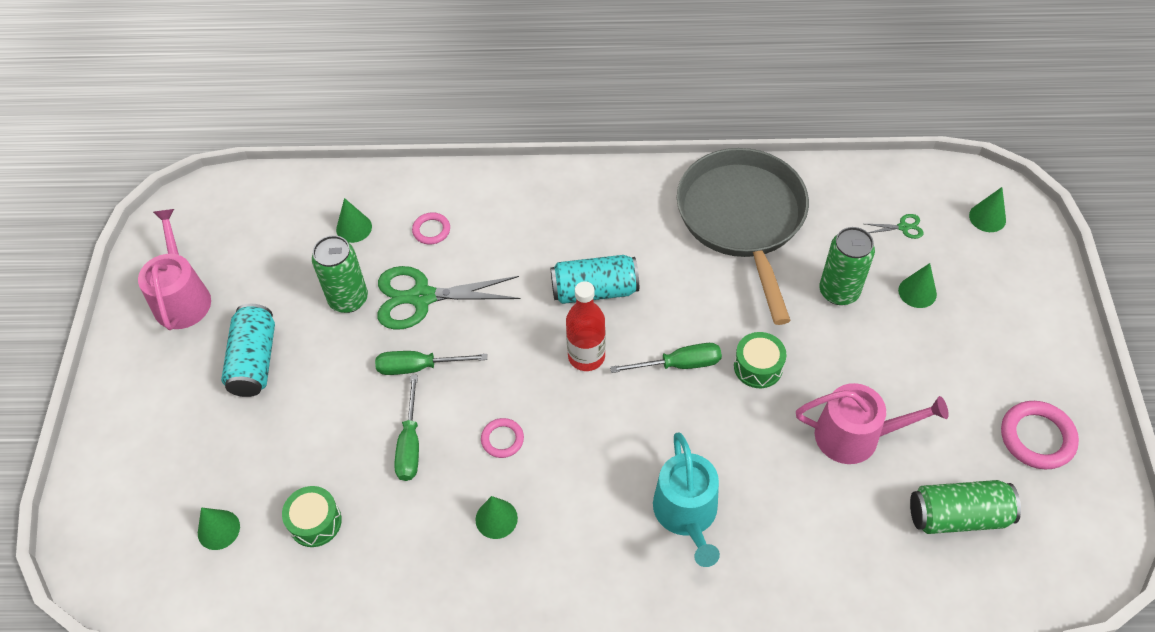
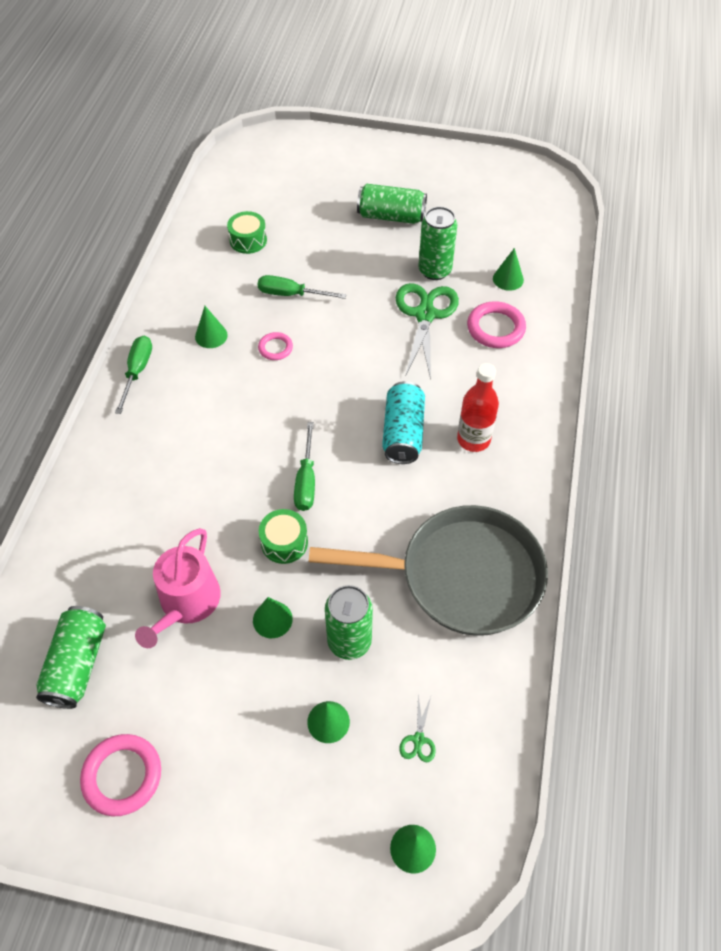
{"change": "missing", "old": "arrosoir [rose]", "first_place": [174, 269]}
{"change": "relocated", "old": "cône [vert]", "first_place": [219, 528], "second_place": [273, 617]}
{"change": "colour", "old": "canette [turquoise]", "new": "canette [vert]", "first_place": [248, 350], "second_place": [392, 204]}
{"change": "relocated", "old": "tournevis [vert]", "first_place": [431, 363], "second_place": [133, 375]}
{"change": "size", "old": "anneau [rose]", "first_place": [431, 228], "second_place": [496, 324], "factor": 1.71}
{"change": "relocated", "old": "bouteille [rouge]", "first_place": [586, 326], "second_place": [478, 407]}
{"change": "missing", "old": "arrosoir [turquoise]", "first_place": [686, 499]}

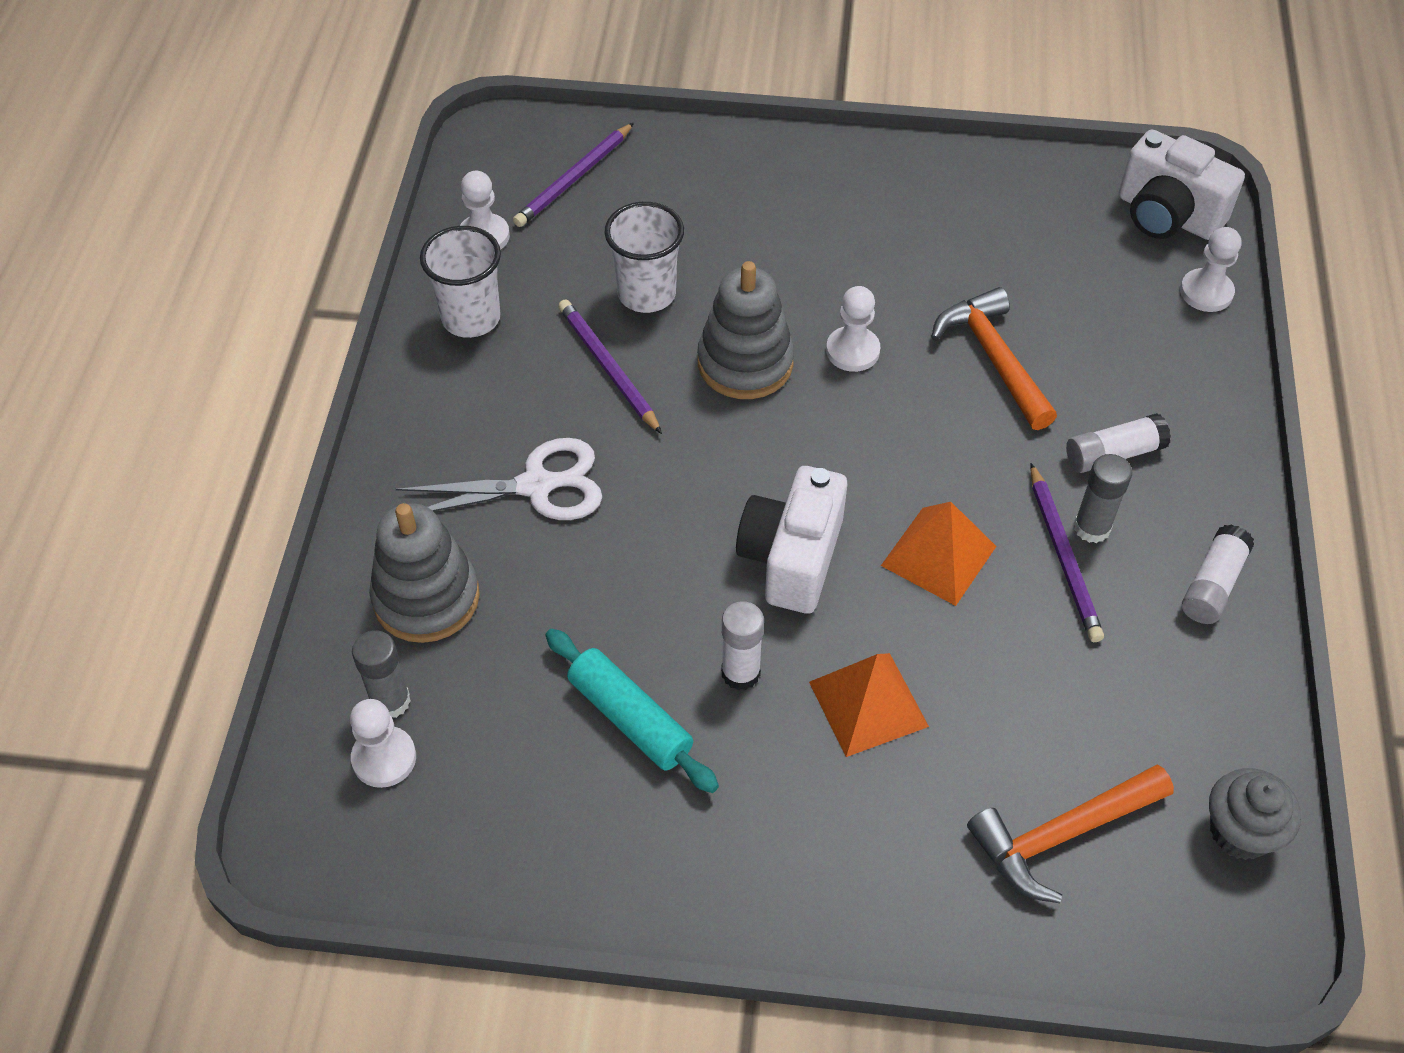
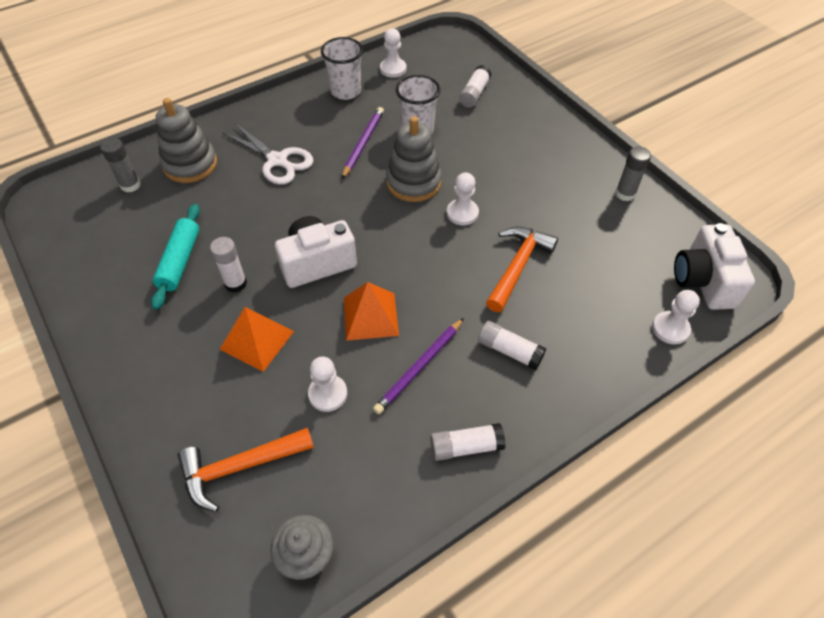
{"change": "relocated", "old": "pion [blanc]", "first_place": [383, 743], "second_place": [327, 384]}
{"change": "missing", "old": "crayon [violet]", "first_place": [573, 175]}
{"change": "spun", "old": "marteau [orange]", "first_place": [1070, 833], "second_place": [245, 470], "degrees": -45}
{"change": "relocated", "old": "bâton de colle [gris]", "first_place": [1103, 498], "second_place": [633, 174]}
{"change": "appeared", "new": "bâton de colle [blanc]", "second_place": [475, 86]}

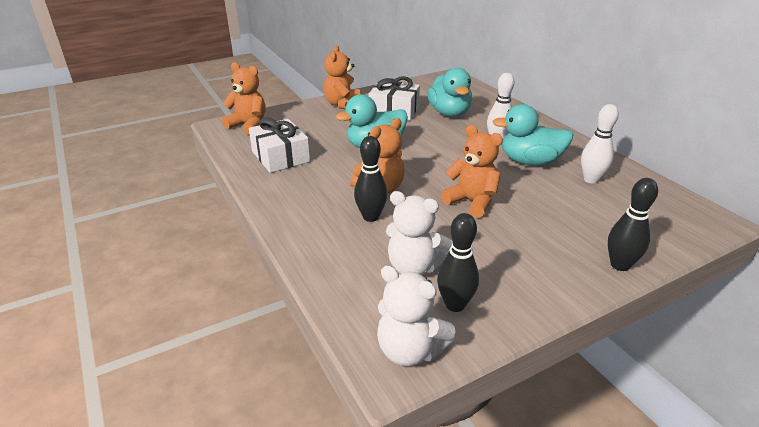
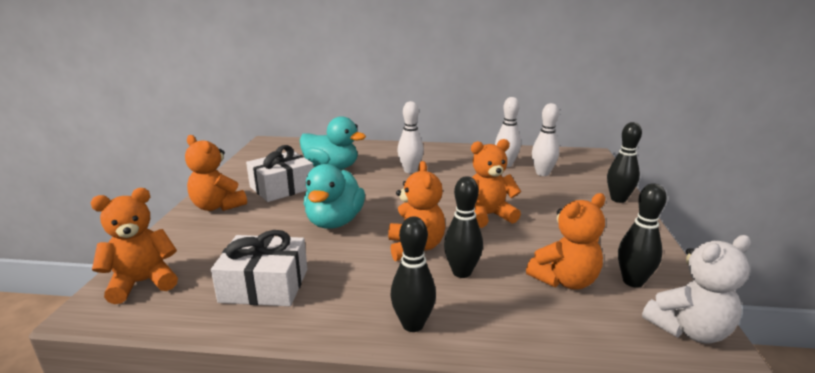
{"change": "colour", "old": "ours en peluche [blanc]", "new": "ours en peluche [orange]", "first_place": [419, 233], "second_place": [565, 241]}
{"change": "missing", "old": "canard [turquoise]", "first_place": [532, 135]}
{"change": "appeared", "new": "quille [noir]", "second_place": [413, 274]}
{"change": "appeared", "new": "quille [blanc]", "second_place": [545, 139]}

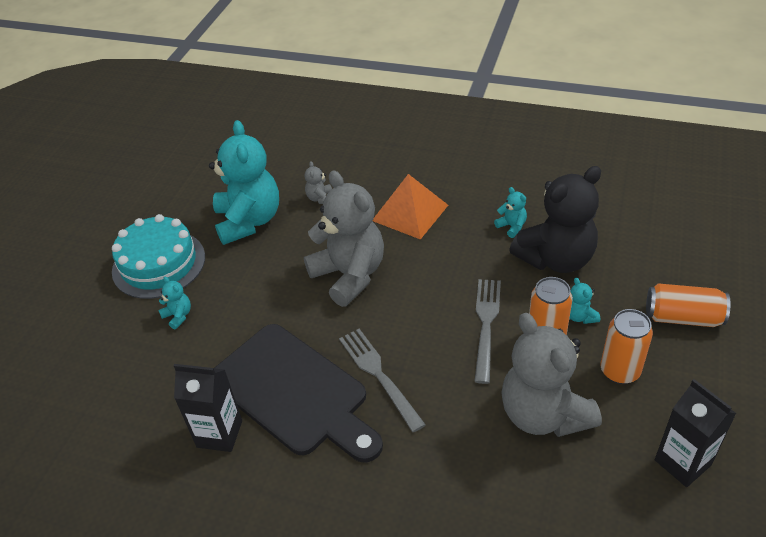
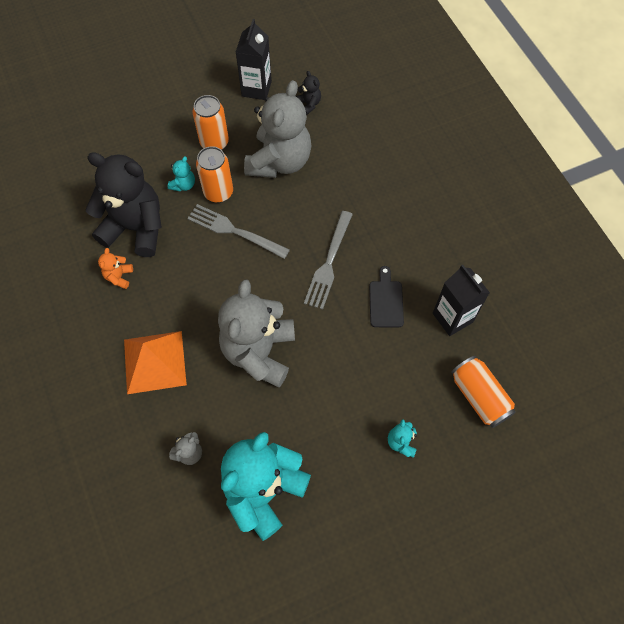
{"change": "missing", "old": "gâteau [turquoise]", "first_place": [158, 256]}
{"change": "size", "old": "planche à découper [noir]", "first_place": [299, 393], "second_place": [386, 296], "factor": 0.42}
{"change": "spun", "old": "fourchette [gris]", "first_place": [487, 331], "second_place": [238, 231], "degrees": 60}
{"change": "colour", "old": "ours en peluche [turquoise]", "new": "ours en peluche [orange]", "first_place": [510, 212], "second_place": [115, 268]}
{"change": "relocated", "old": "canette [orange]", "first_place": [688, 305], "second_place": [483, 392]}
{"change": "appeared", "new": "ours en peluche [noir]", "second_place": [308, 93]}

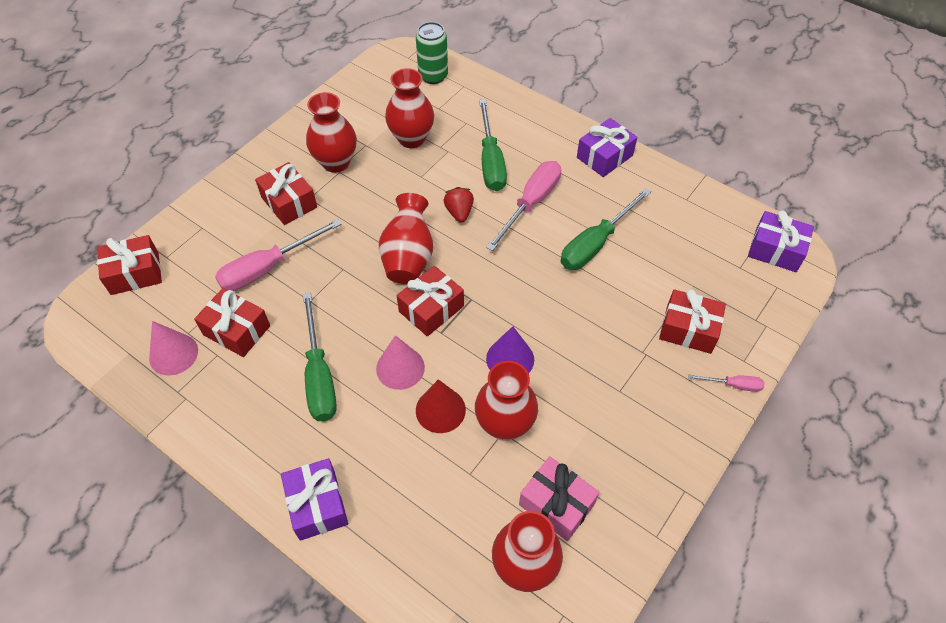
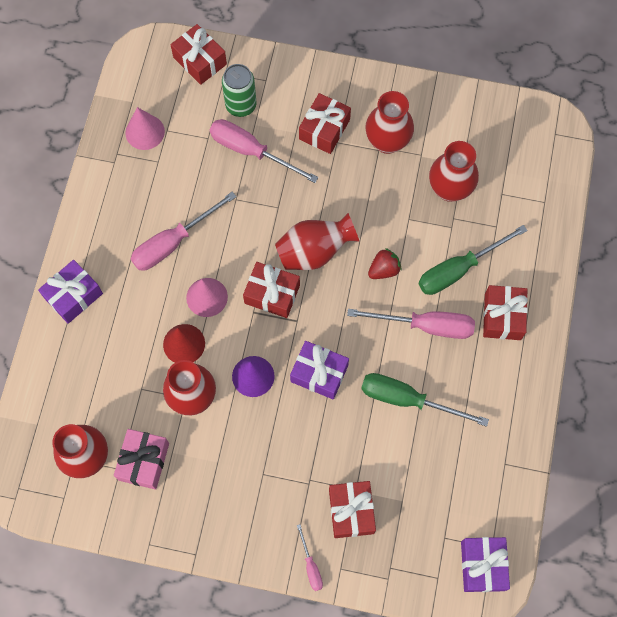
{"change": "relocated", "old": "cadeau [rouge]", "first_place": [232, 322], "second_place": [505, 312]}
{"change": "colour", "old": "tournevis [vert]", "new": "tournevis [rose]", "first_place": [320, 357], "second_place": [184, 231]}
{"change": "relocated", "old": "canette [vert]", "first_place": [432, 53], "second_place": [239, 90]}
{"change": "relocated", "old": "cadeau [violet]", "first_place": [607, 147], "second_place": [319, 370]}

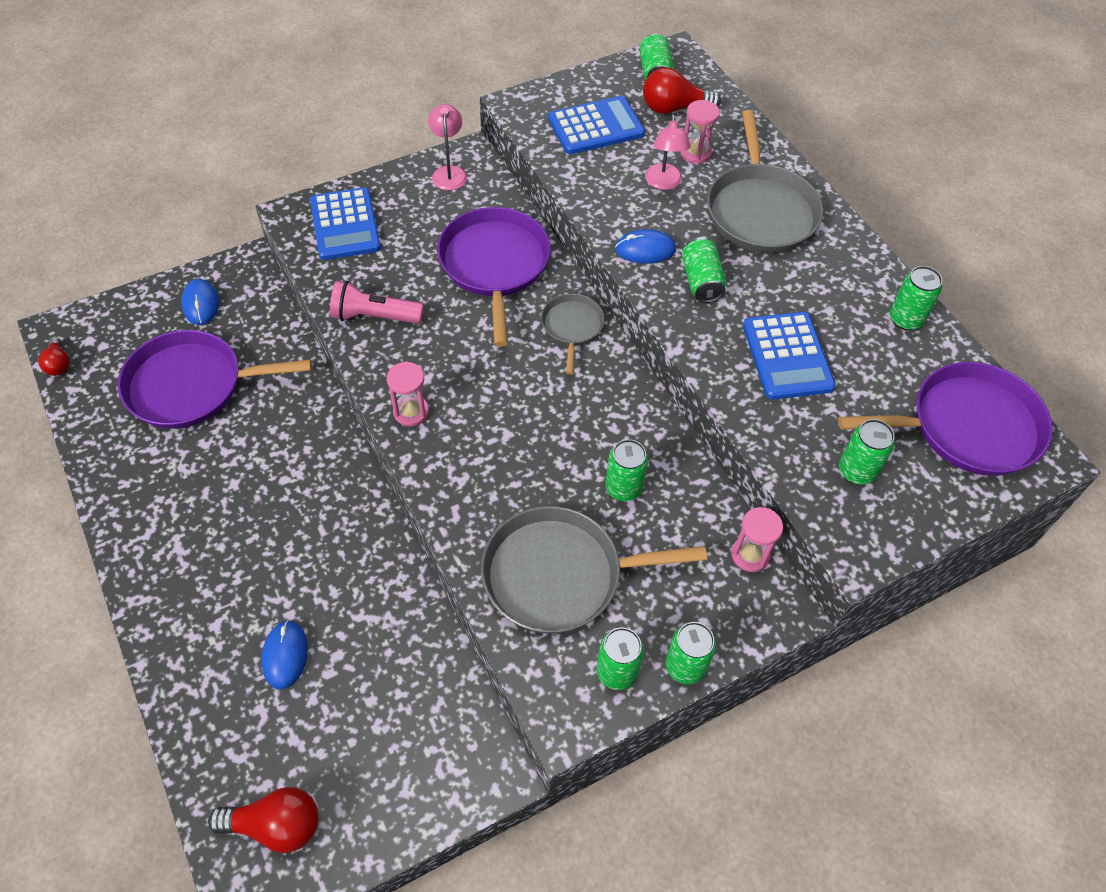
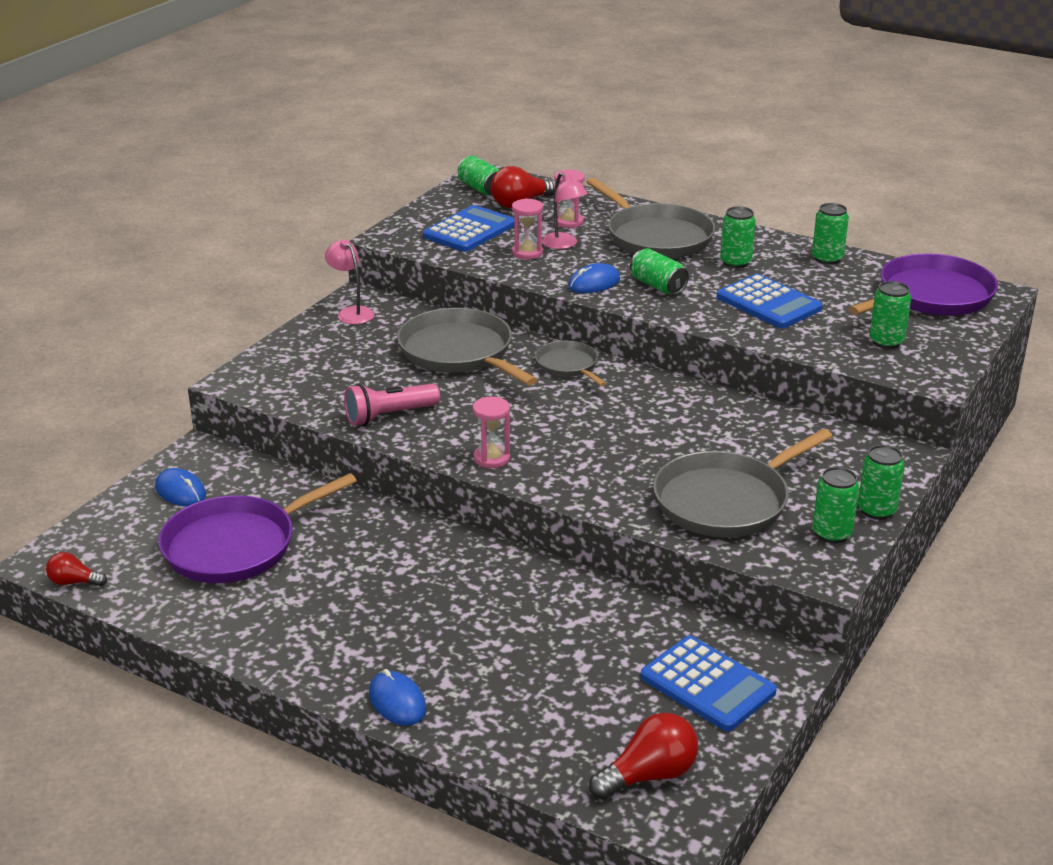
{"change": "spun", "old": "ampoule [rouge]", "first_place": [54, 356], "second_place": [76, 569], "degrees": 150}
{"change": "relocated", "old": "souris [bleu]", "first_place": [284, 655], "second_place": [397, 697]}
{"change": "relocated", "old": "calculatrice [bleu]", "first_place": [345, 224], "second_place": [708, 683]}
{"change": "colour", "old": "poêle [violet]", "new": "poêle [gris]", "first_place": [494, 277], "second_place": [467, 347]}
{"change": "relocated", "old": "canette [vert]", "first_place": [627, 470], "second_place": [738, 237]}
{"change": "relocated", "old": "sablier [rose]", "first_place": [757, 539], "second_place": [527, 229]}

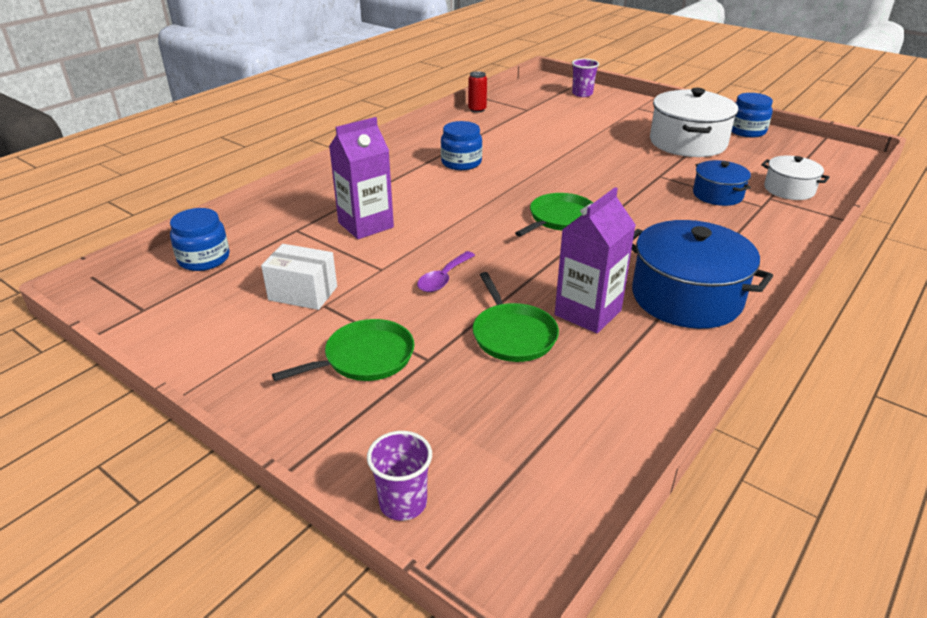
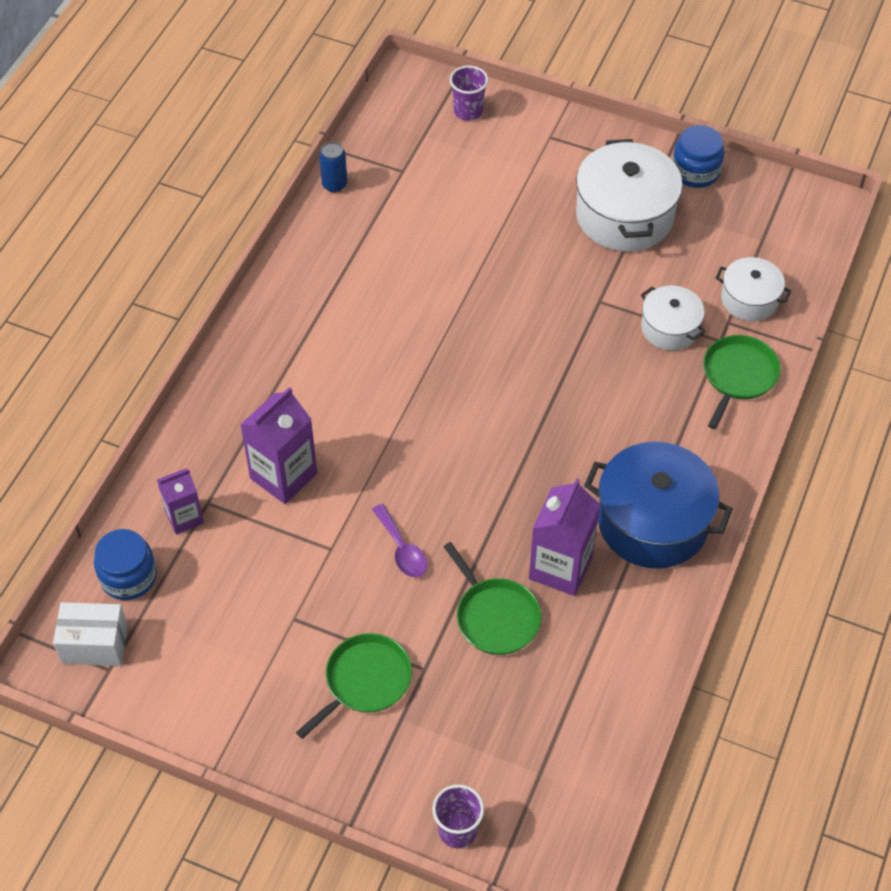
{"change": "relocated", "old": "boîte [blanc]", "first_place": [299, 277], "second_place": [90, 634]}
{"change": "spun", "old": "cuillère [violet]", "first_place": [446, 271], "second_place": [399, 540], "degrees": -45}
{"change": "missing", "old": "bocal [bleu]", "first_place": [461, 145]}
{"change": "colour", "old": "canette [rouge]", "new": "canette [bleu]", "first_place": [477, 92], "second_place": [333, 167]}
{"change": "relocated", "old": "poêle [vert]", "first_place": [554, 215], "second_place": [742, 382]}
{"change": "colour", "old": "marmite [bleu]", "new": "marmite [blanc]", "first_place": [722, 183], "second_place": [673, 318]}
{"change": "appeared", "new": "brique de lait [violet]", "second_place": [180, 501]}

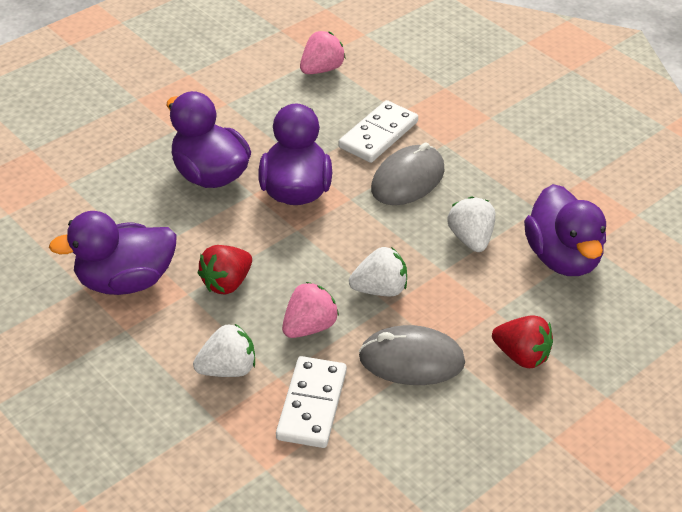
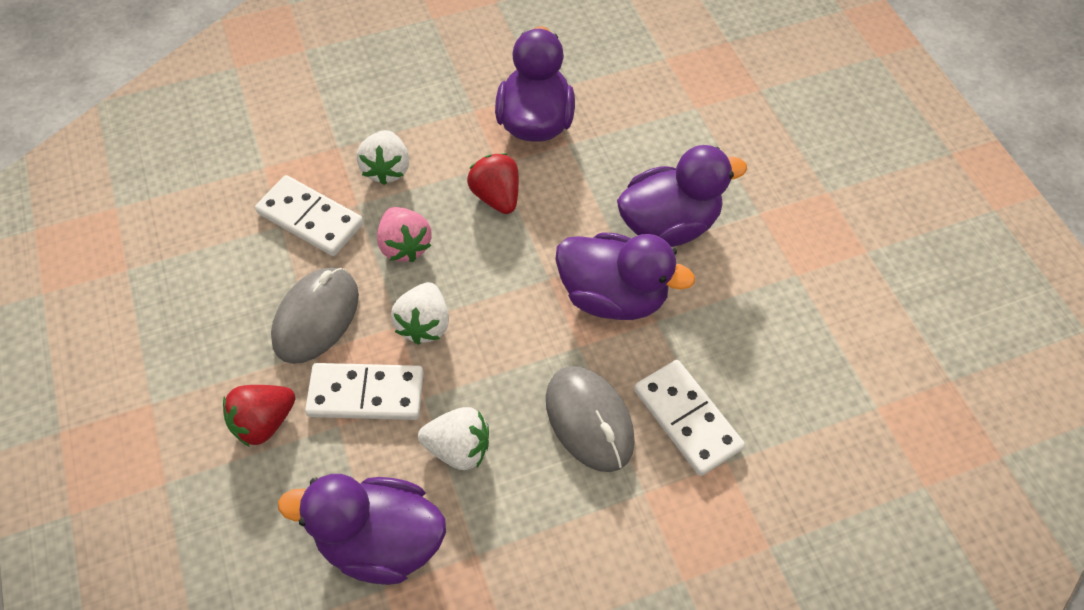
{"change": "missing", "old": "fraise [rose]", "first_place": [323, 52]}
{"change": "appeared", "new": "domino [blanc]", "second_place": [364, 391]}

